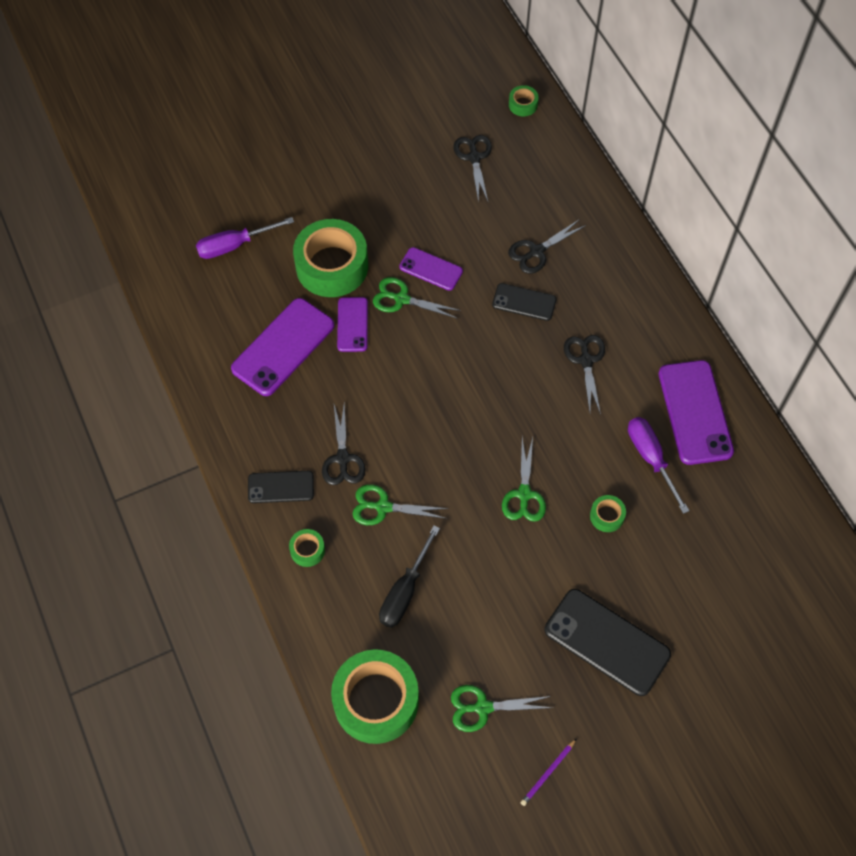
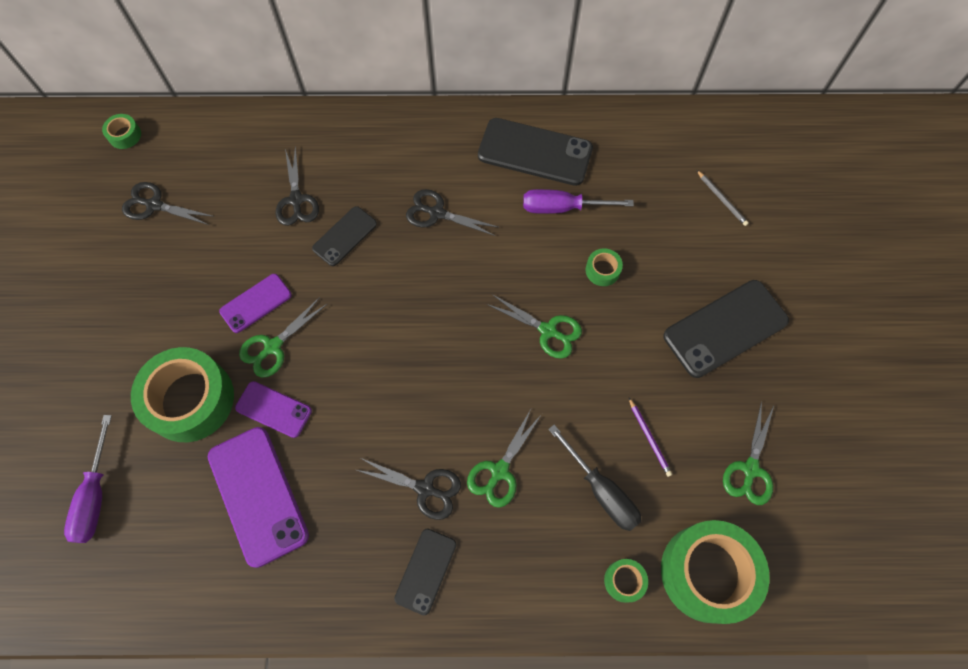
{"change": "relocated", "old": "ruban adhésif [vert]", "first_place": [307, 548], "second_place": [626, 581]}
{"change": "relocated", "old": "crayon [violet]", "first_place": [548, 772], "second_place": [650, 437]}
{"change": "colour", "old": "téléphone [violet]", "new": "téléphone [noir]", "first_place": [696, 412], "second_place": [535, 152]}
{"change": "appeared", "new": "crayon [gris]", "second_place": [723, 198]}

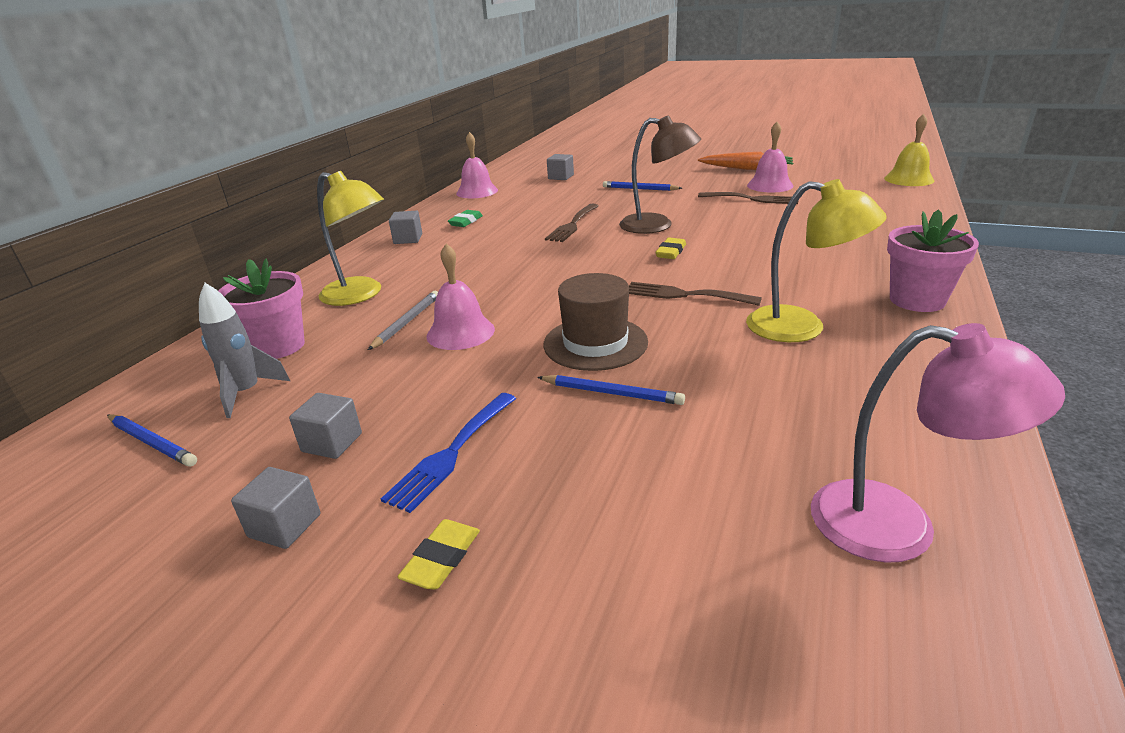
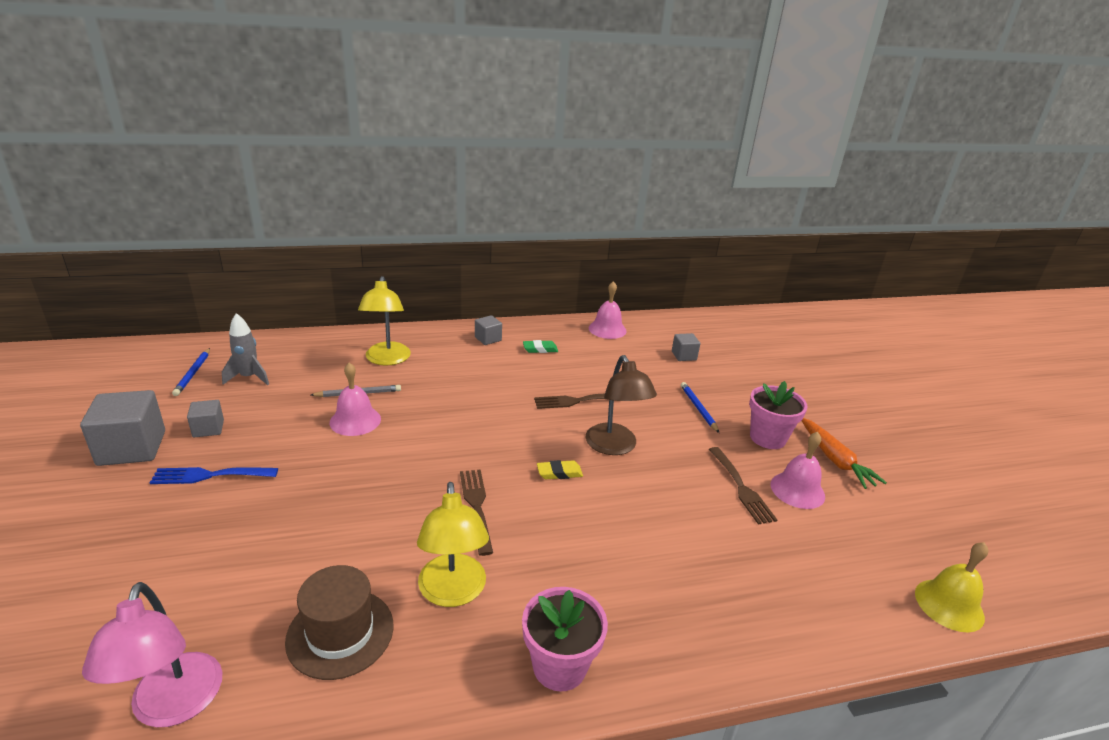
{"change": "relocated", "old": "pot de fleurs [rose]", "first_place": [261, 309], "second_place": [778, 415]}
{"change": "size", "old": "cube [gris]", "first_place": [275, 508], "second_place": [122, 428], "factor": 1.89}
{"change": "missing", "old": "gomme [jaune]", "first_place": [439, 554]}
{"change": "missing", "old": "crayon [bleu]", "first_place": [611, 390]}
{"change": "relocated", "old": "chapeau [marron]", "first_place": [595, 322], "second_place": [339, 622]}

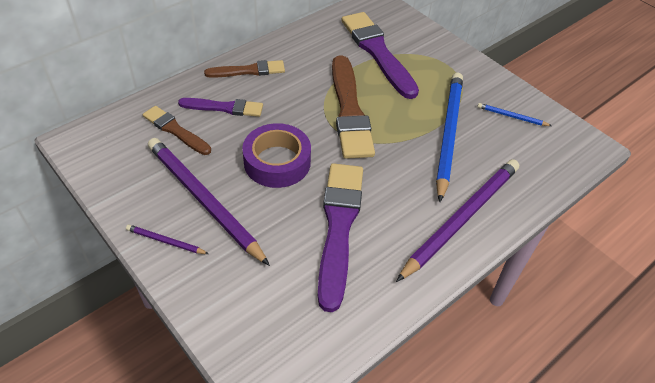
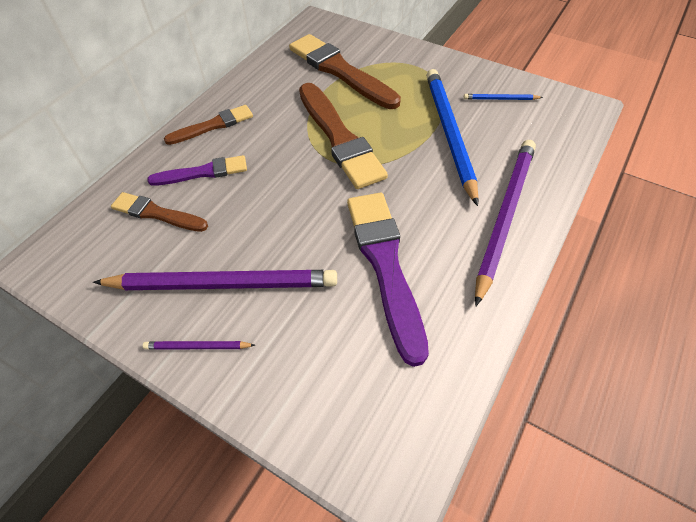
{"change": "spun", "old": "crayon [violet]", "first_place": [209, 202], "second_place": [215, 280], "degrees": 150}
{"change": "missing", "old": "ruban adhésif [violet]", "first_place": [276, 155]}
{"change": "colour", "old": "pinceau [violet]", "new": "pinceau [marron]", "first_place": [380, 55], "second_place": [345, 71]}

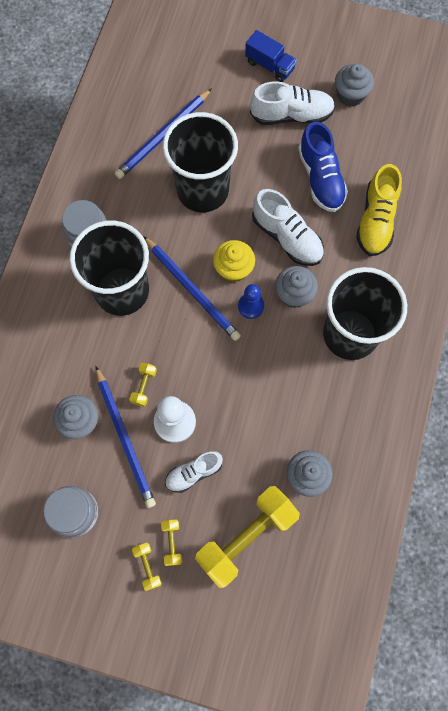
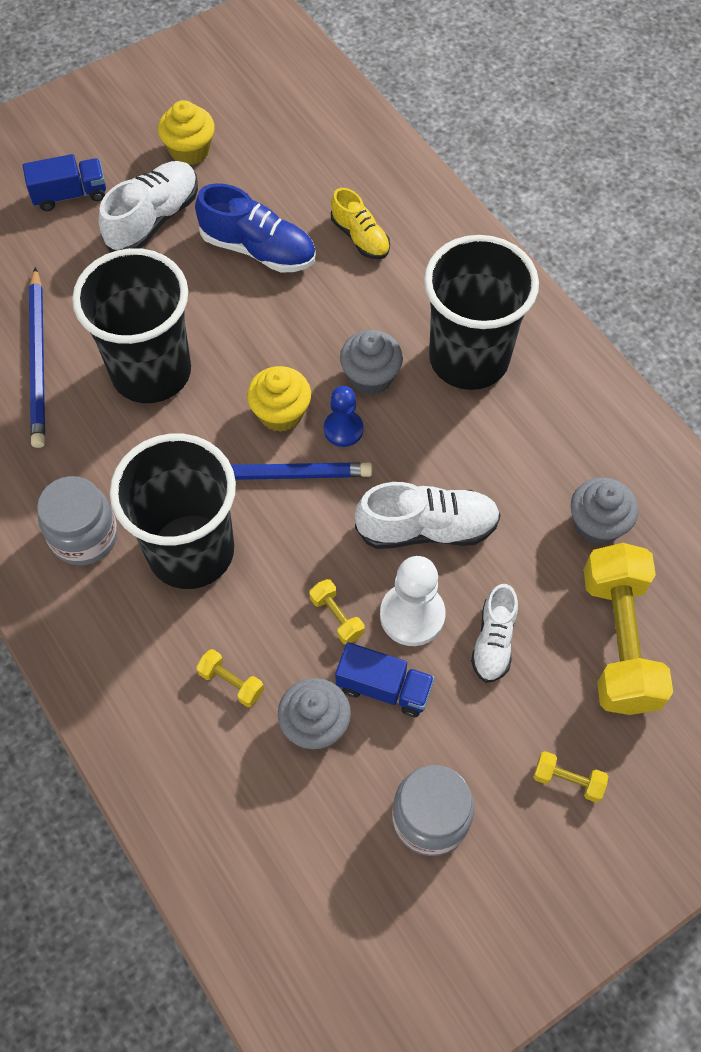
{"change": "exchanged", "old": "crayon [bleu]", "new": "camion [bleu]", "first_place": [126, 437], "second_place": [384, 679]}
{"change": "relocated", "old": "haltère [jaune]", "first_place": [171, 542], "second_place": [230, 678]}
{"change": "relocated", "old": "chaussure [blanc]", "first_place": [288, 227], "second_place": [428, 515]}
{"change": "colour", "old": "muffin [gris]", "new": "muffin [jaune]", "first_place": [354, 85], "second_place": [186, 132]}
{"change": "size", "old": "chaussure [jaune]", "first_place": [379, 210], "second_place": [360, 223], "factor": 0.64}

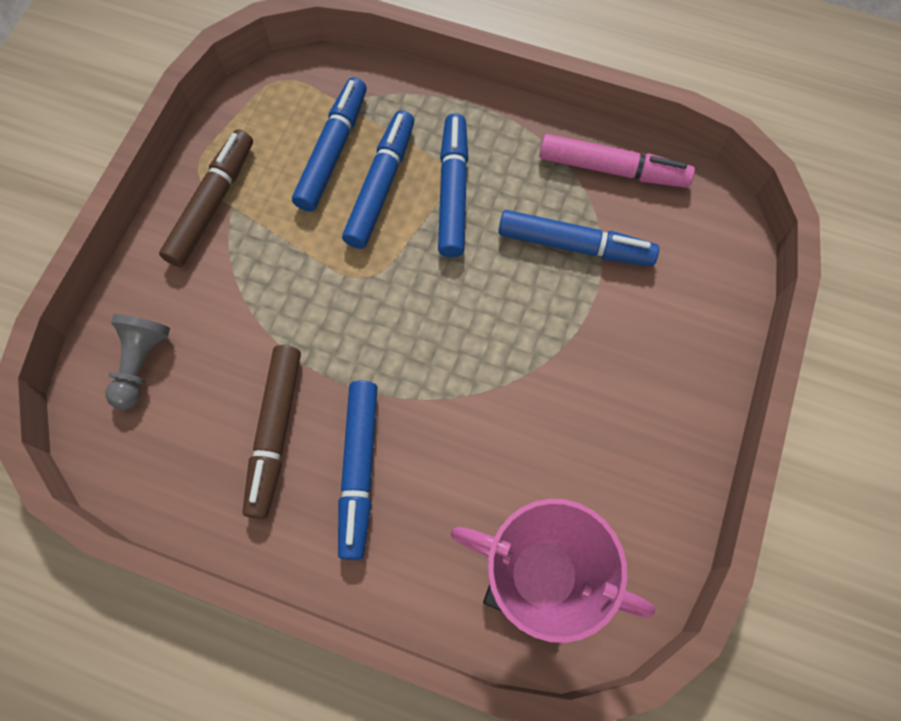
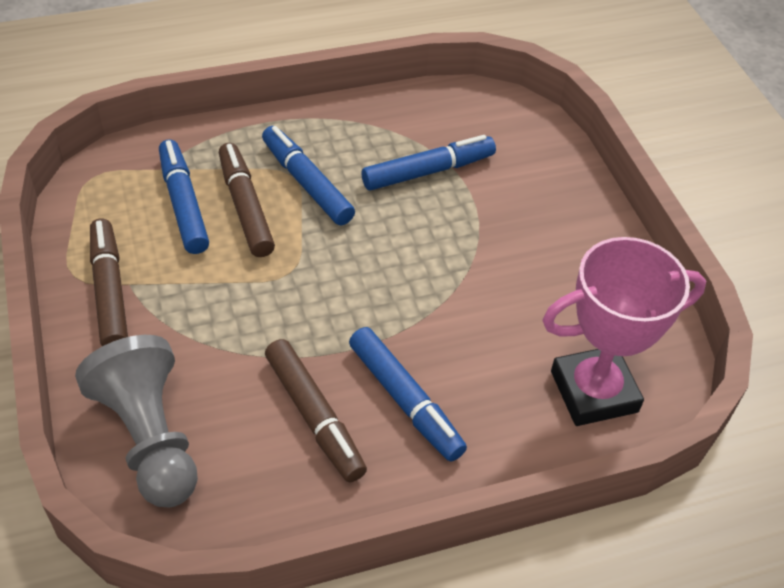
{"change": "size", "old": "pion [gris]", "first_place": [138, 362], "second_place": [136, 421], "factor": 1.71}
{"change": "colour", "old": "feutre [bleu]", "new": "feutre [marron]", "first_place": [378, 179], "second_place": [247, 200]}
{"change": "missing", "old": "feutre [rose]", "first_place": [617, 161]}

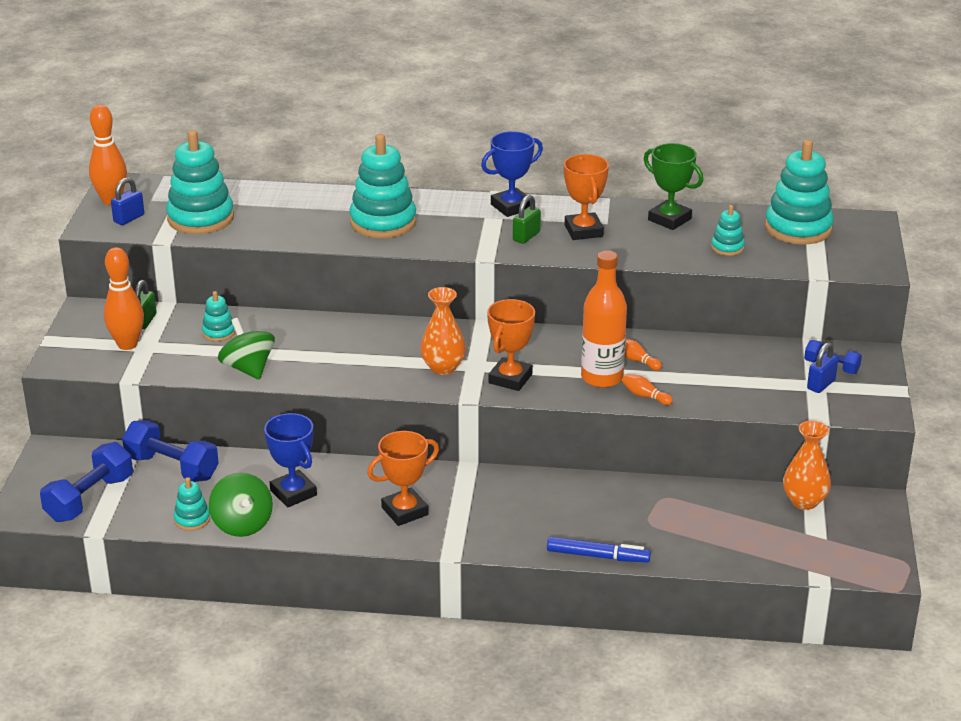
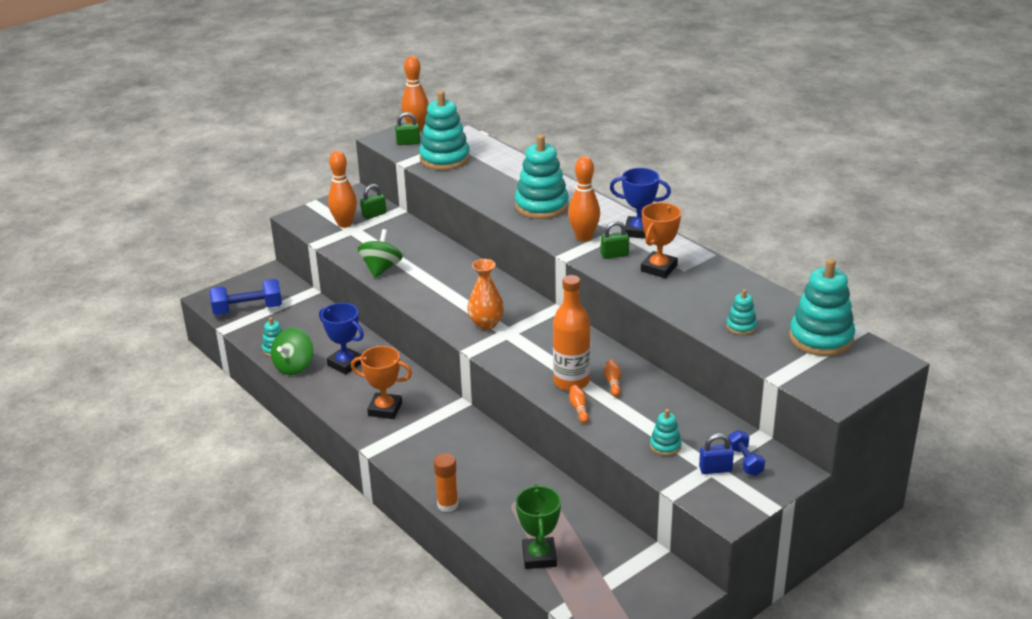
{"change": "colour", "old": "cadenas [bleu]", "new": "cadenas [vert]", "first_place": [127, 201], "second_place": [407, 128]}
{"change": "missing", "old": "haltère [bleu]", "first_place": [170, 451]}
{"change": "relocated", "old": "jouet à empiler [turquoise]", "first_place": [218, 316], "second_place": [666, 432]}
{"change": "spun", "old": "trophée [bleu]", "first_place": [290, 460], "second_place": [341, 338], "degrees": -60}
{"change": "missing", "old": "trophée [orange]", "first_place": [511, 345]}
{"change": "exchanged", "old": "feutre [bleu]", "new": "bâton de colle [orange]", "first_place": [599, 550], "second_place": [446, 482]}
{"change": "relocated", "old": "trophée [vert]", "first_place": [673, 186], "second_place": [538, 527]}
{"change": "missing", "old": "vase [orange]", "first_place": [807, 465]}
{"change": "appeared", "new": "quille [orange]", "second_place": [584, 198]}

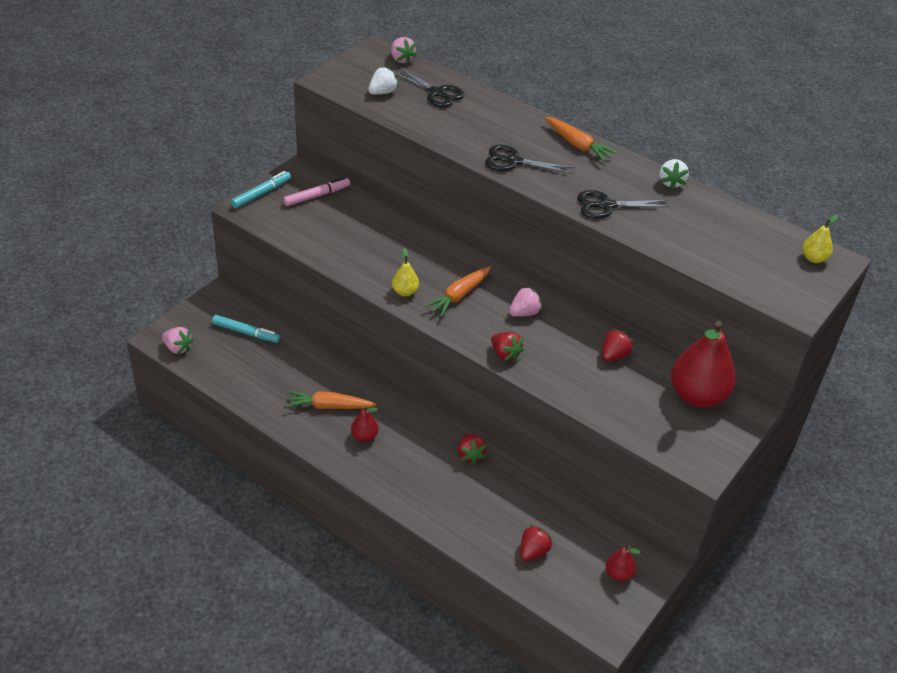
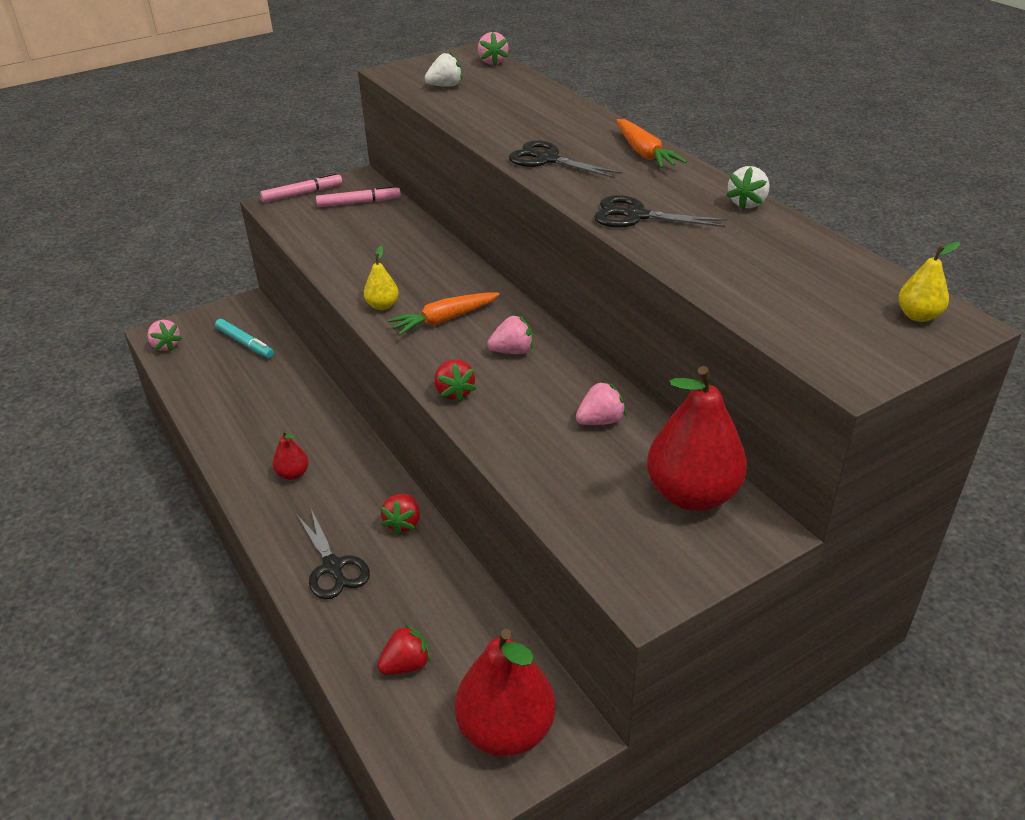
{"change": "colour", "old": "feutre [turquoise]", "new": "feutre [rose]", "first_place": [261, 189], "second_place": [301, 187]}
{"change": "missing", "old": "carotte [orange]", "first_place": [331, 400]}
{"change": "relocated", "old": "ciseaux [noir]", "first_place": [429, 87], "second_place": [333, 554]}
{"change": "colour", "old": "fraise [rouge]", "new": "fraise [rose]", "first_place": [618, 345], "second_place": [601, 403]}
{"change": "size", "old": "poire [rouge]", "first_place": [623, 563], "second_place": [505, 692], "factor": 2.15}

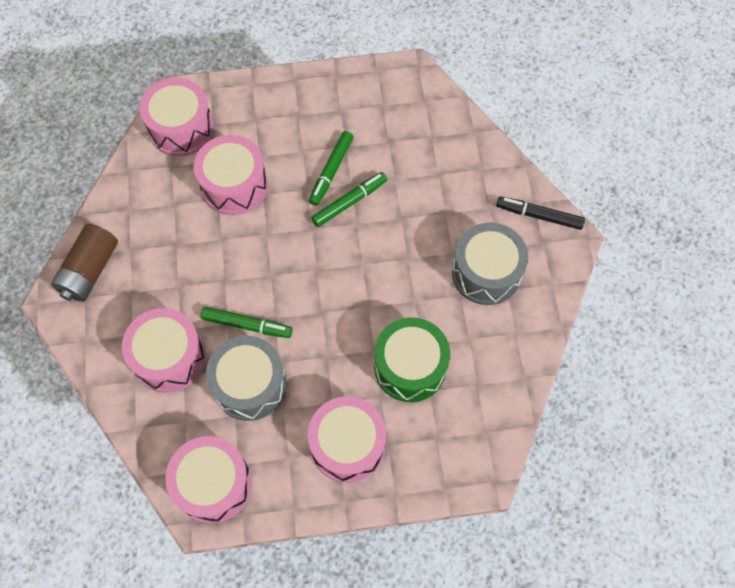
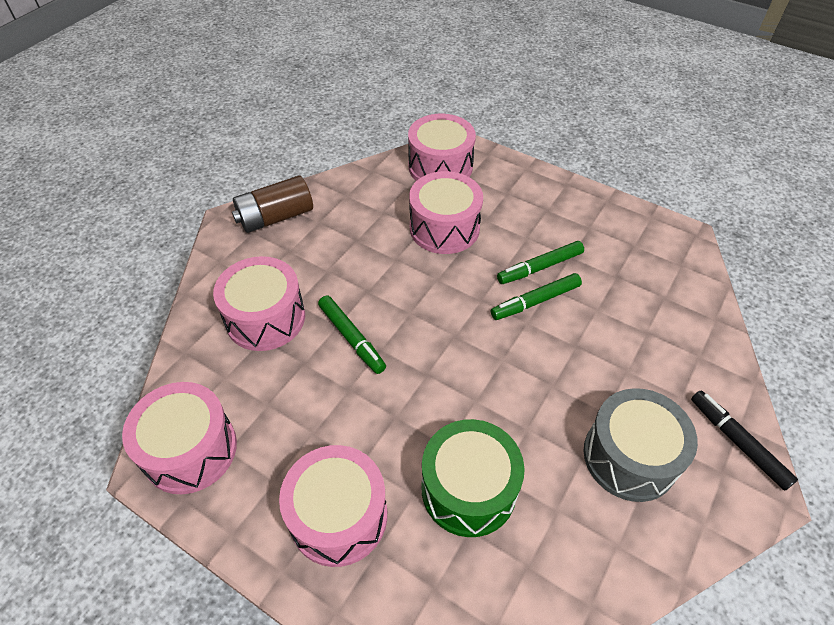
{"change": "missing", "old": "tambour [gris]", "first_place": [246, 378]}
{"change": "spun", "old": "feutre [vert]", "first_place": [349, 199], "second_place": [536, 296], "degrees": 150}

